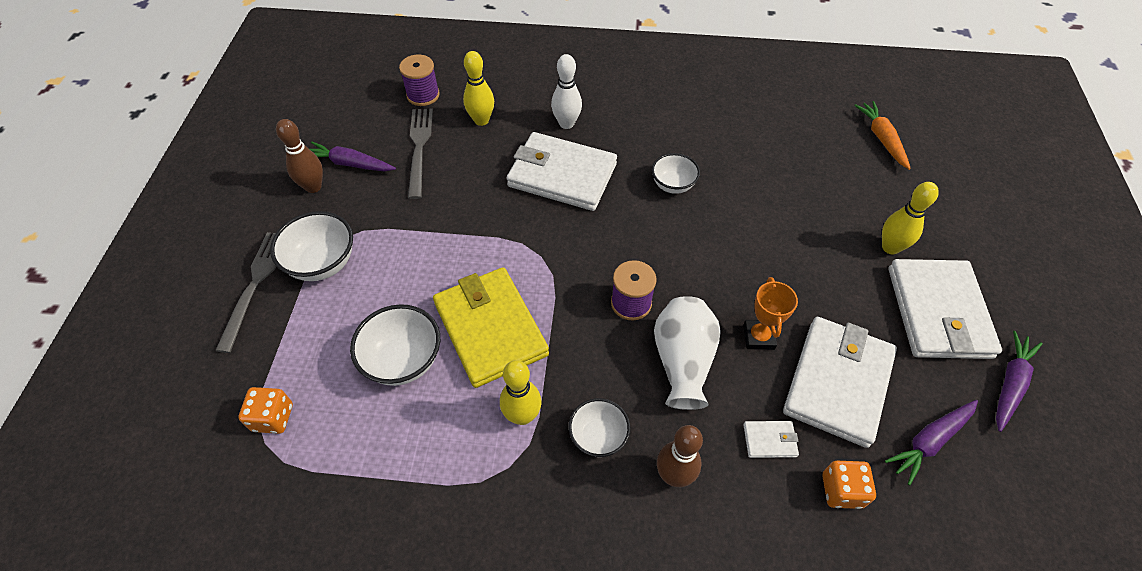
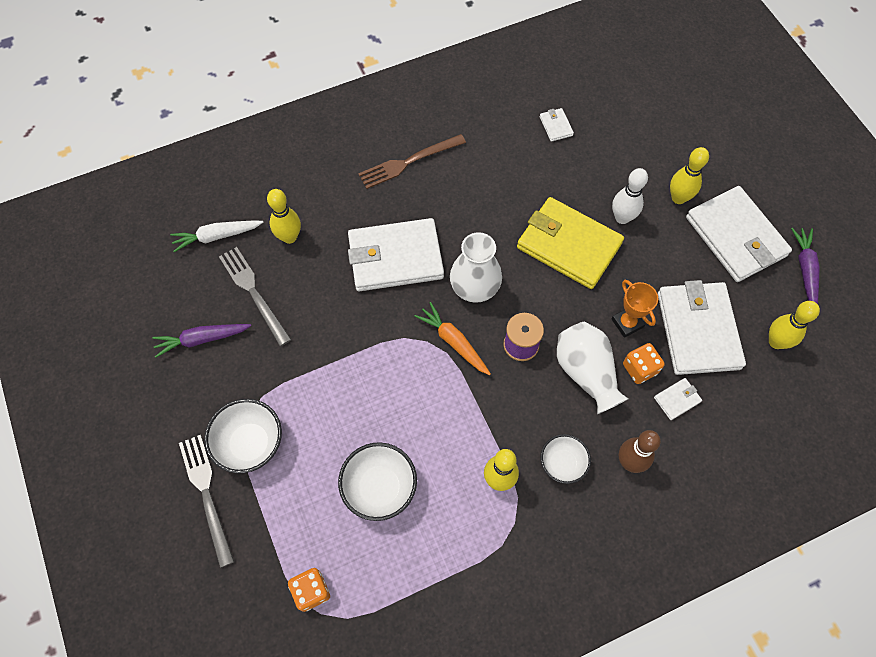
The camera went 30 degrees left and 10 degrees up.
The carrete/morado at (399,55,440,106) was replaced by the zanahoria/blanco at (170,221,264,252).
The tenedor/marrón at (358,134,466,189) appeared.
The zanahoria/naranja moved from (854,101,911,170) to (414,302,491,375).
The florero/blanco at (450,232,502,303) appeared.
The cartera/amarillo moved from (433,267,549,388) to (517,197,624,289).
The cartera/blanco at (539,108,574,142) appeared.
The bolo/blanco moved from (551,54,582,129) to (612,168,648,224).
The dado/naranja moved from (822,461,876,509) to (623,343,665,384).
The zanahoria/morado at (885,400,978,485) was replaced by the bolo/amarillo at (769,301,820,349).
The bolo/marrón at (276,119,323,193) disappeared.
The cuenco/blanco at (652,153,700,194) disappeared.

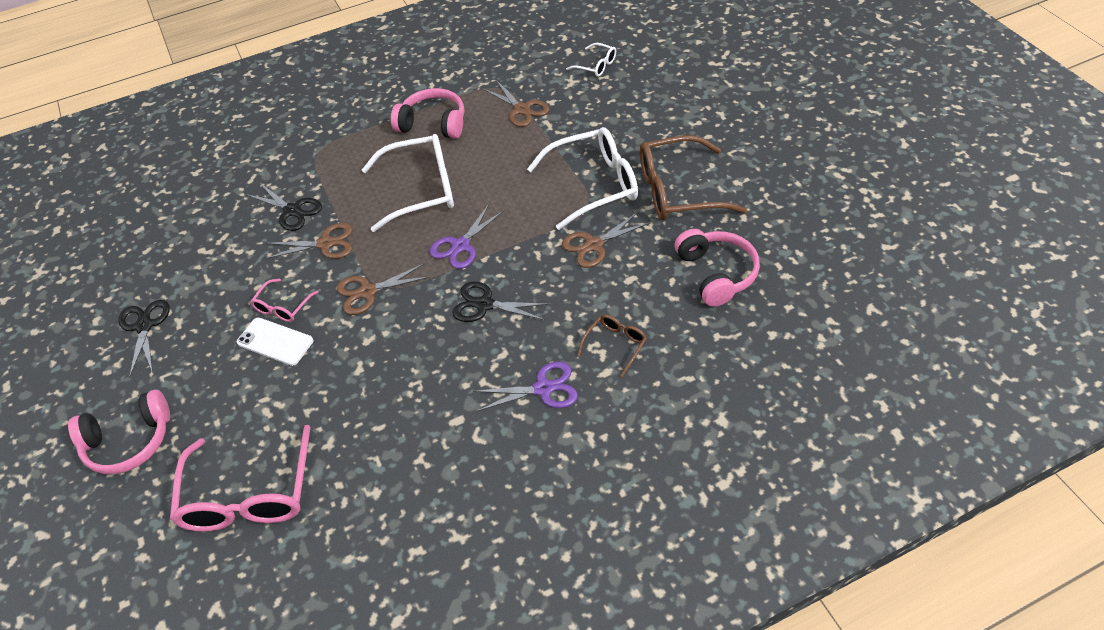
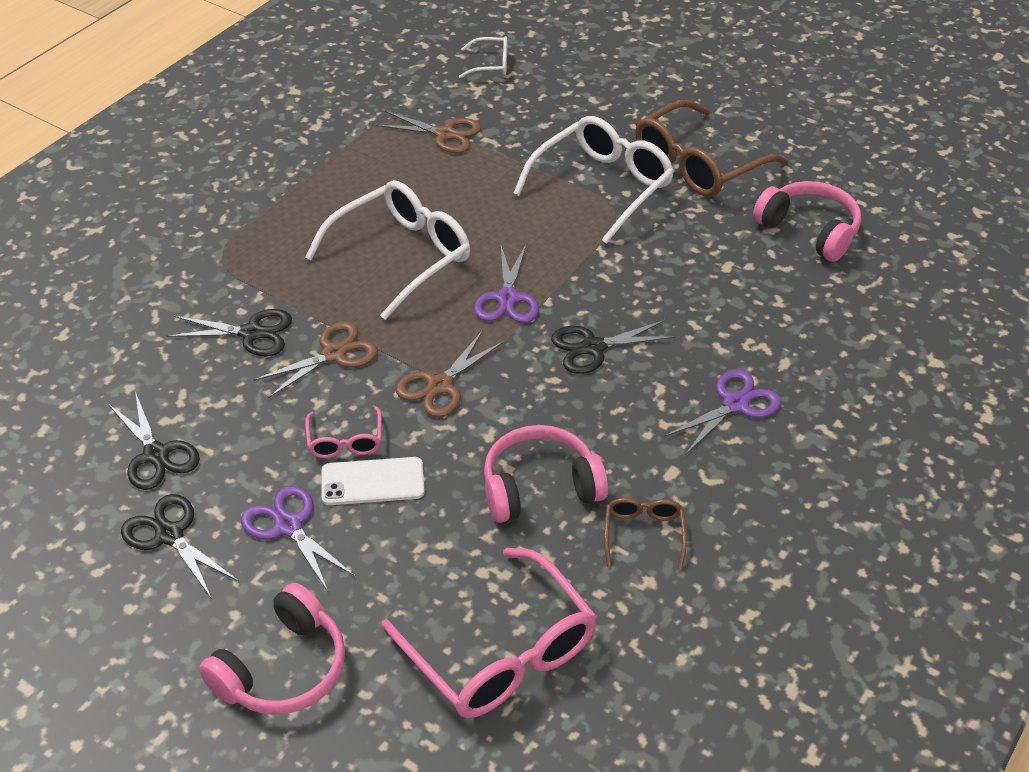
The camera went 35 degrees left and 5 degrees down.
The tijeras/negro at (108,392,200,490) appeared.
The tijeras/morado at (241,485,356,591) appeared.
The auriculares/rosa moved from (391,88,464,139) to (484,425,608,523).
The gafas/marrón moved from (577,314,647,378) to (604,498,687,570).
The tijeras/marrón at (562,212,649,268) disappeared.

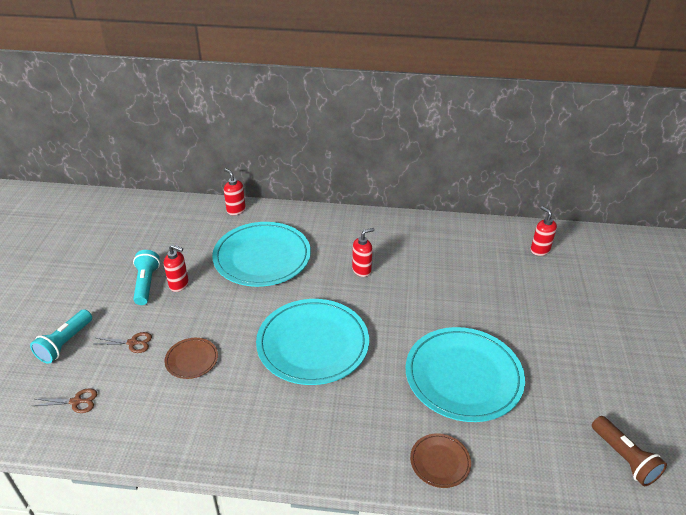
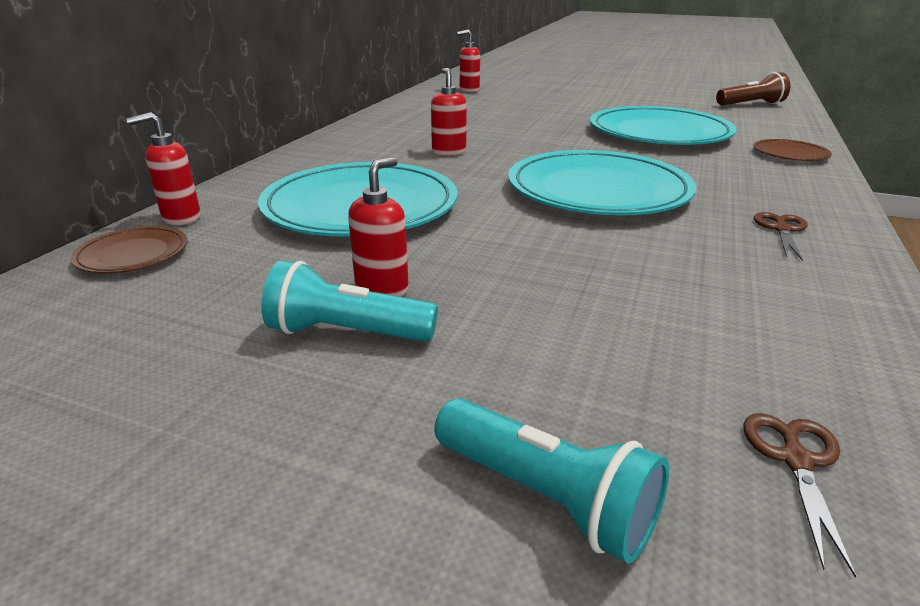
The camera went 75 degrees left and 10 degrees down.
The plato/marrón moved from (164,338,218,379) to (71,226,188,273).
The tijeras/marrón moved from (95,332,152,353) to (754,212,808,261).

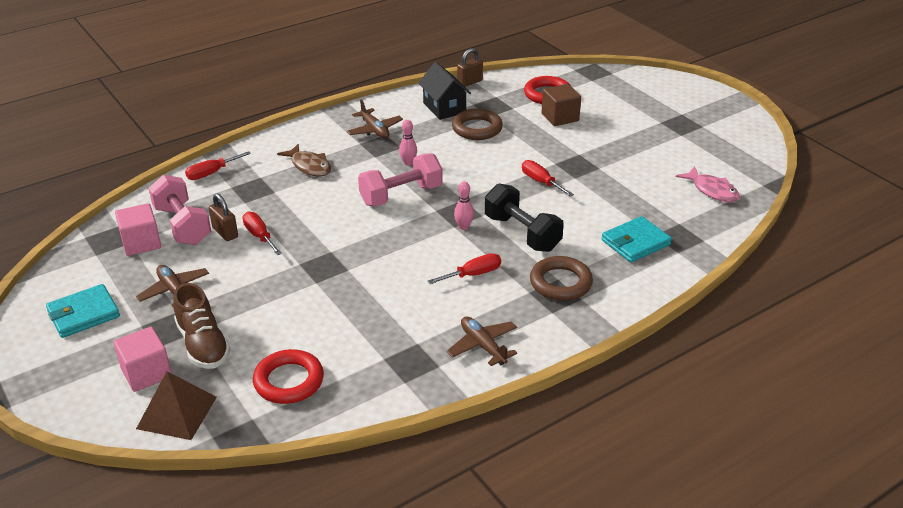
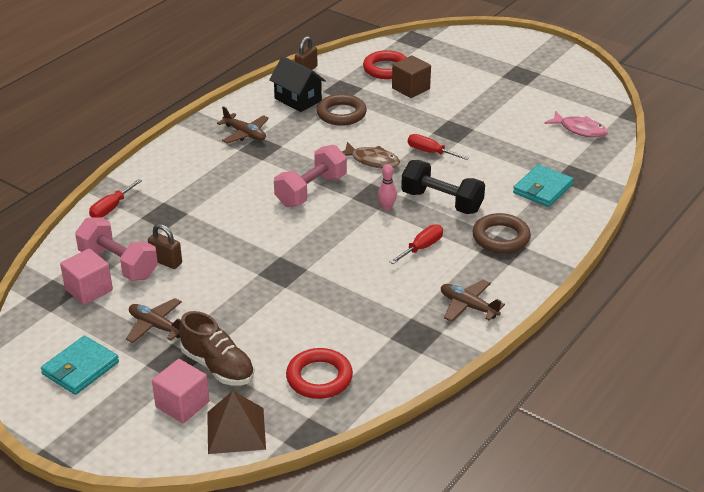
The camera went 20 degrees left and 0 degrees up.
The pez/marrón moved from (277,144,331,176) to (342,142,400,169).
The destornillador/rojo at (242,212,282,255) disappeared.
The bolo/rosa at (399,120,417,166) disappeared.

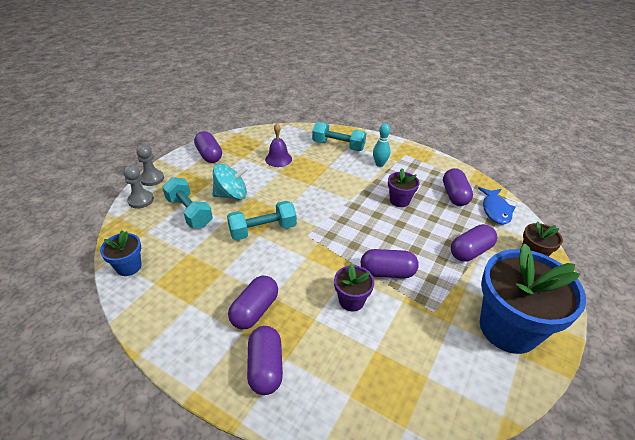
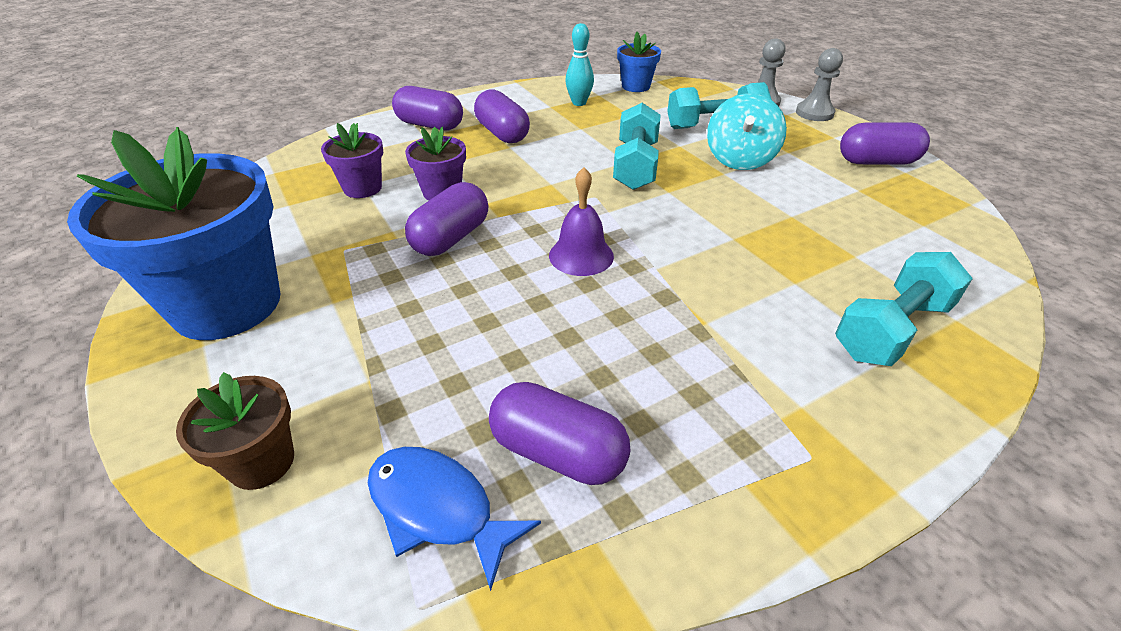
The camera went 120 degrees right and 0 degrees up.
The maceta/morado moved from (388,168,420,207) to (321,123,383,198).
The campana/morado moved from (265,124,292,167) to (549,167,614,276).
The bolo/turquesa moved from (373,123,390,167) to (565,23,594,106).
The cápsula/morado at (451,224,497,262) disappeared.

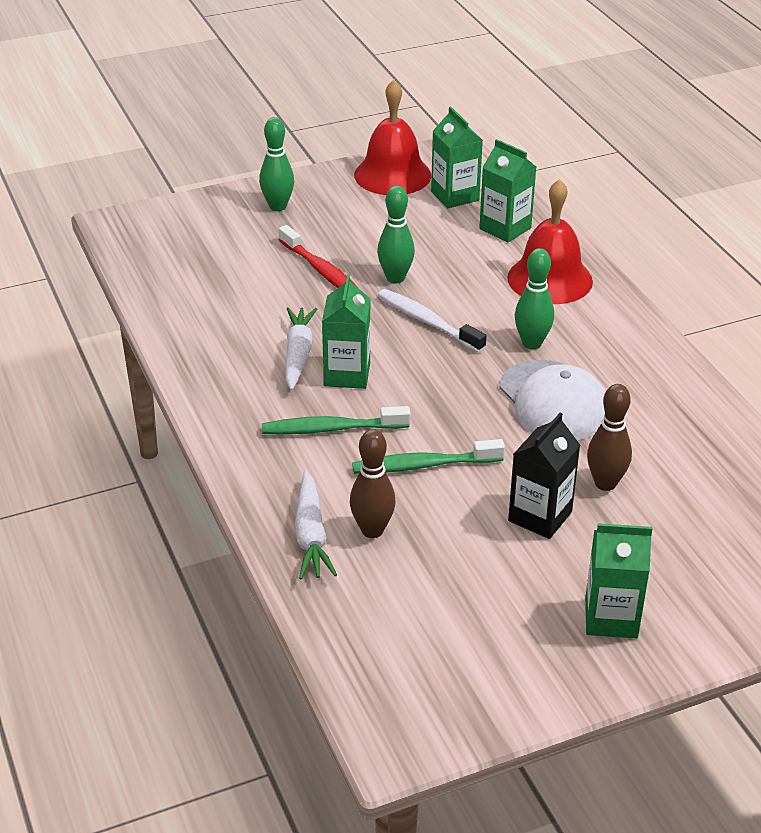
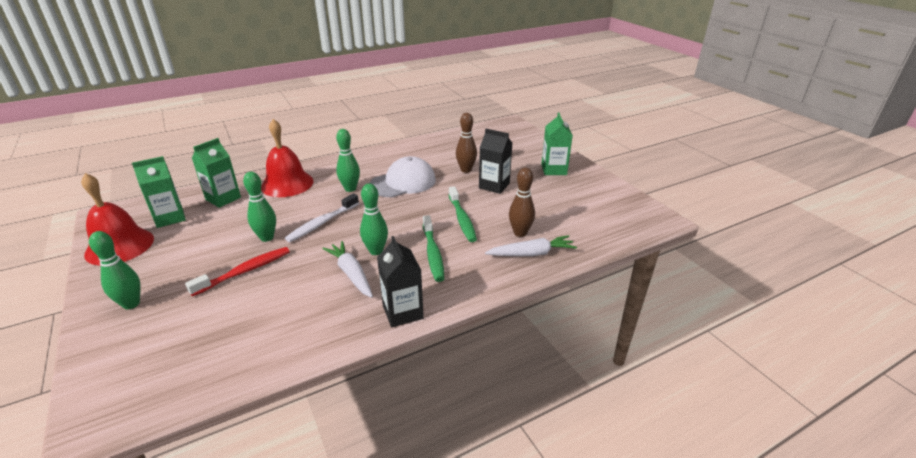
The camera went 95 degrees left and 5 degrees down.
The zanahoria/blanco at (285,307,317,390) turned 60 degrees clockwise.
The cartón de leche/verde at (322,275,370,389) was replaced by the bolo/verde at (360,183,388,255).
The cartón de leche/negro at (377,236,424,327) appeared.

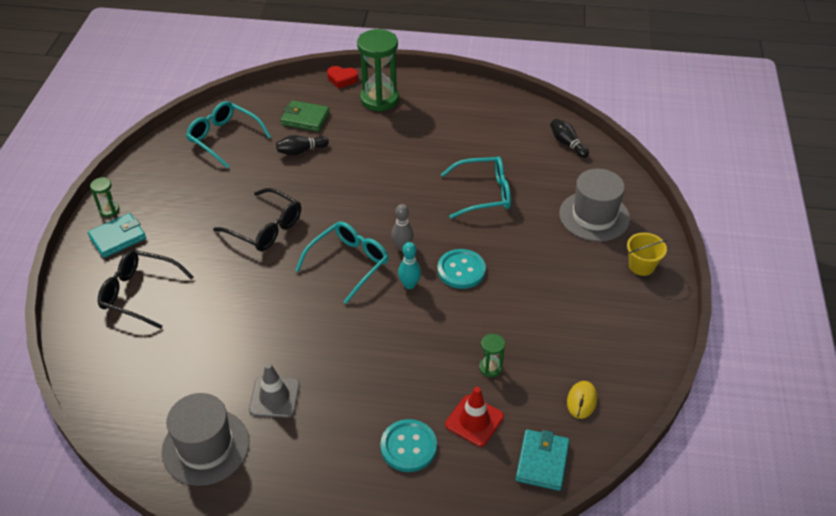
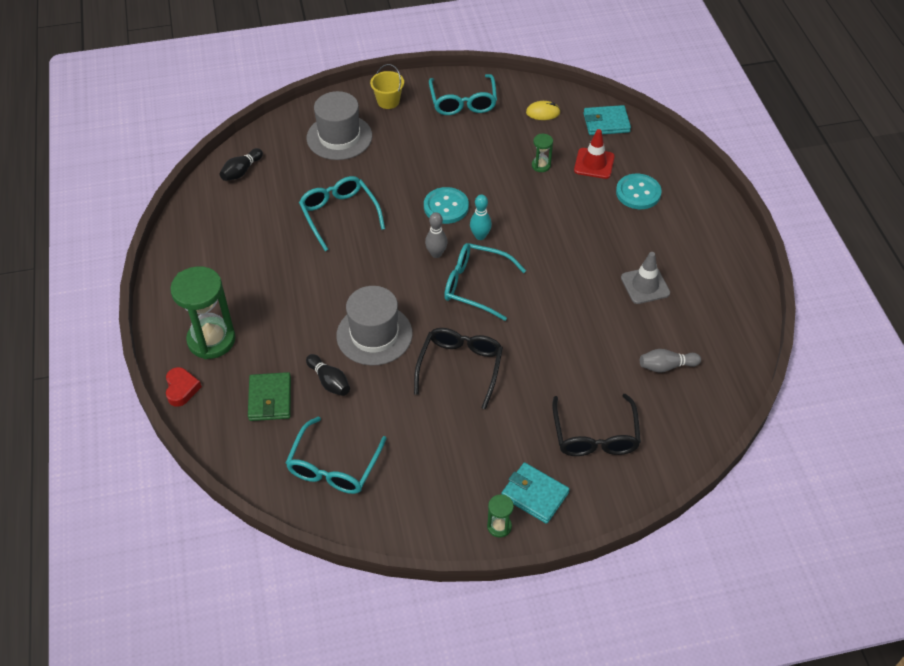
The camera went 110 degrees left and 5 degrees up.
The sombrero/gris moved from (162,393,249,486) to (336,286,413,365).
The gafas/turquesa at (429,74,497,115) appeared.
The bolo/gris at (640,349,701,373) appeared.

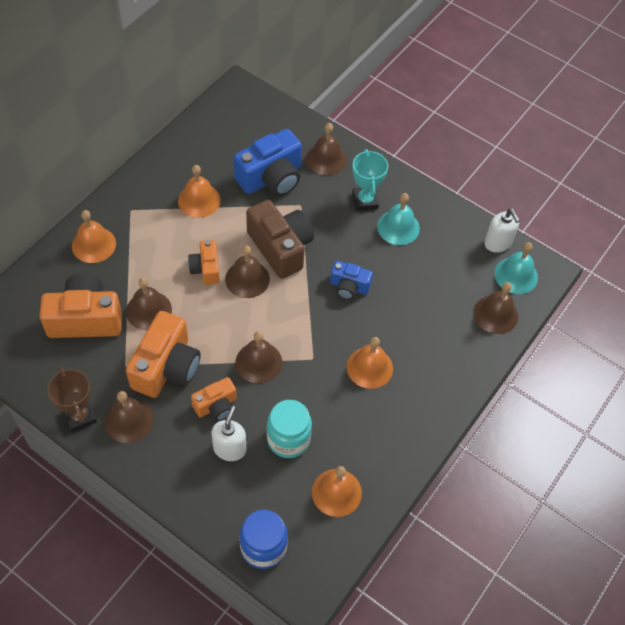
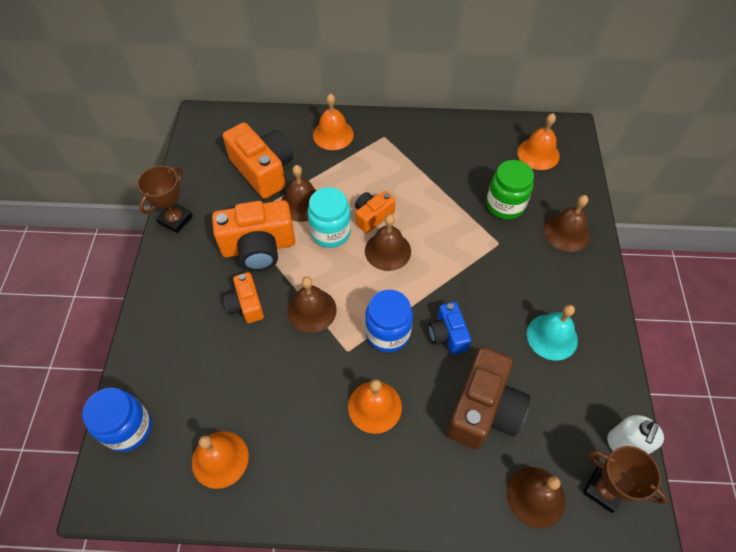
The camera went 60 degrees right and 0 degrees up.
The cámara/naranja at (191,377,237,421) turned 45 degrees clockwise.
The tarro/turquesa moved from (267,400,312,458) to (308,187,351,248).
The tarro/azul at (365,290,413,352) appeared.
The cámara/marrón moved from (246,200,314,279) to (446,347,530,449).
The cámara/azul at (233,129,302,196) was replaced by the tarro/verde at (486,160,534,220).
The campana/naranja moved from (178,165,221,218) to (517,113,560,170).
The campana/turquesa at (494,242,538,294) was replaced by the trofeo/marrón at (583,446,668,513).
The campana/marrón at (105,391,154,443) disappeared.
The dispensador de jabón/blanco at (211,406,247,461) disappeared.
The trofeo/turquesa at (352,149,388,211) disappeared.

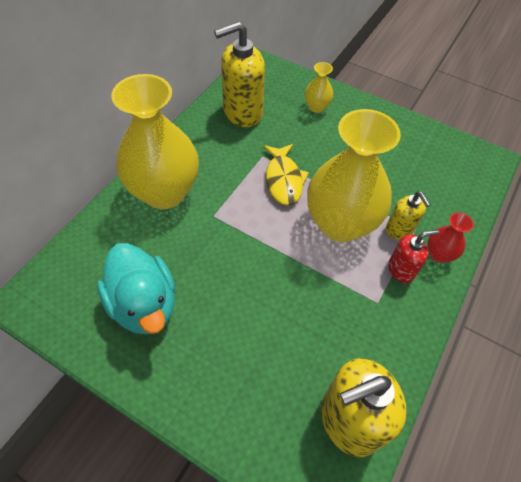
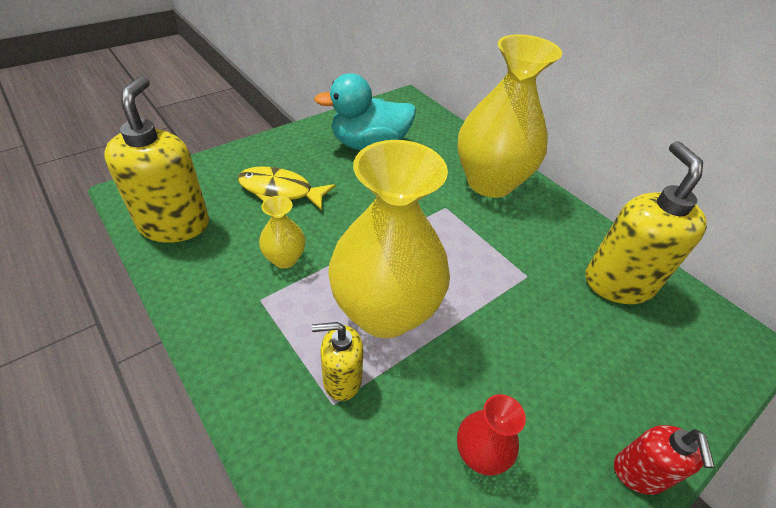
The camera went 110 degrees right and 10 degrees down.
The pez/amarillo moved from (263,144,309,206) to (238,166,336,211).
The florero/amarillo moved from (305,62,333,113) to (259,196,305,268).
The florero/rojo moved from (427,213,474,263) to (457,394,526,476).
The dispensador de jabón/rojo moved from (388,230,440,283) to (614,425,715,495).

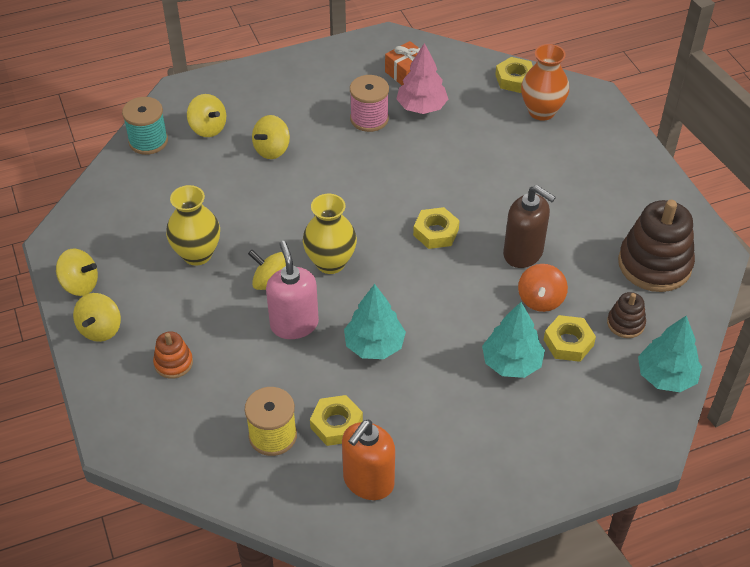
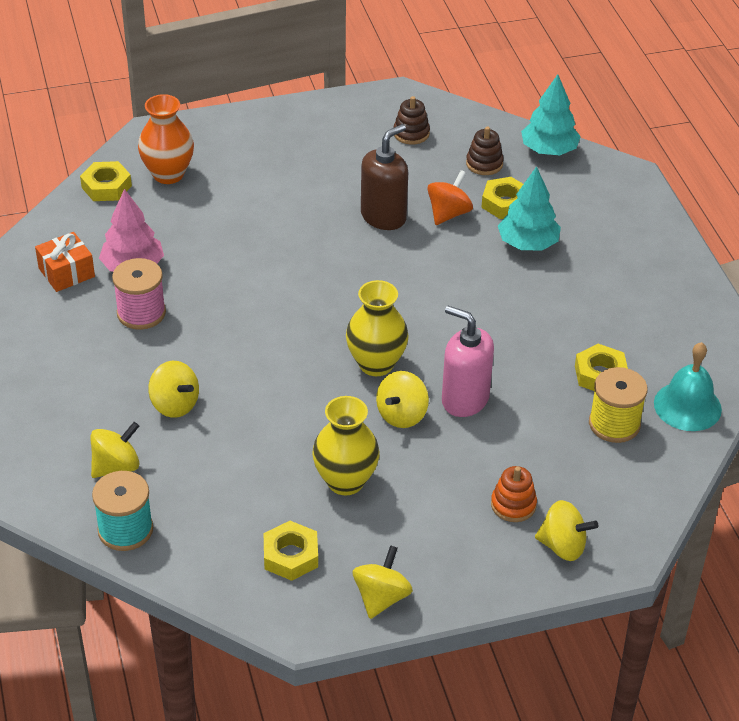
The camera went 85 degrees left and 5 degrees down.
The tuerca/amarillo moved from (413,207,460,249) to (264,521,318,581).
The juguete apilable/marrón at (618,200,695,292) changed to 0.49 times the size.
The peonza/naranja at (518,264,568,312) turned 75 degrees counterclockwise.
The dispensador de jabón/rosa at (266,241,319,339) turned 45 degrees clockwise.
The peonza/amarillo moved from (73,293,121,342) to (535,500,598,561).
The campana/turquesa at (654,342,722,431) appeared.
The dispensador de jabón/naranja at (342,420,395,500) disappeared.
The árbol/turquesa at (344,284,406,359) disappeared.

